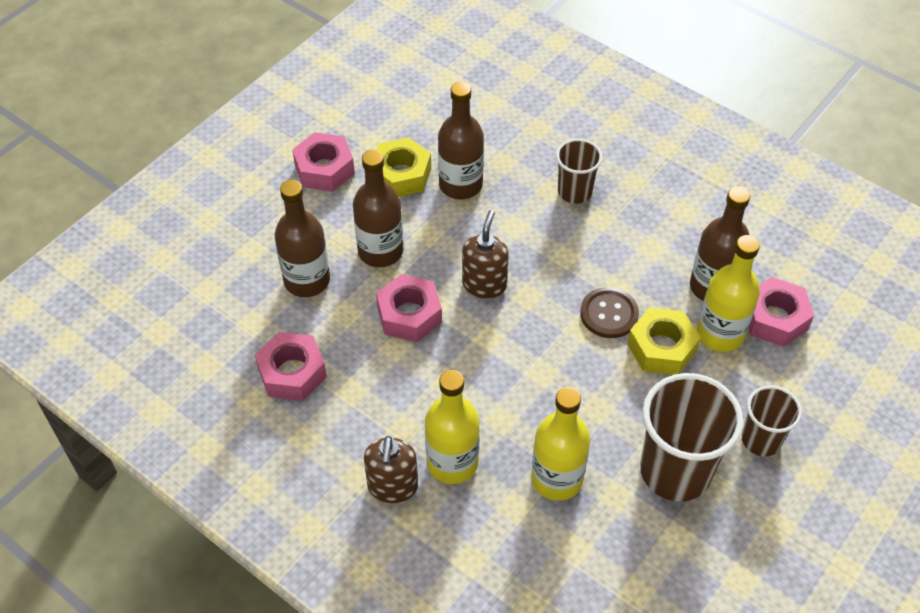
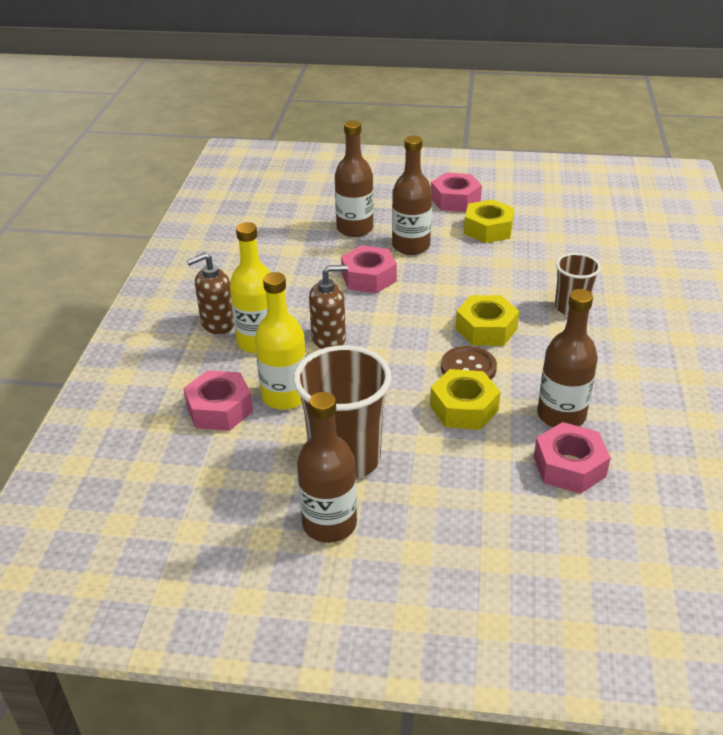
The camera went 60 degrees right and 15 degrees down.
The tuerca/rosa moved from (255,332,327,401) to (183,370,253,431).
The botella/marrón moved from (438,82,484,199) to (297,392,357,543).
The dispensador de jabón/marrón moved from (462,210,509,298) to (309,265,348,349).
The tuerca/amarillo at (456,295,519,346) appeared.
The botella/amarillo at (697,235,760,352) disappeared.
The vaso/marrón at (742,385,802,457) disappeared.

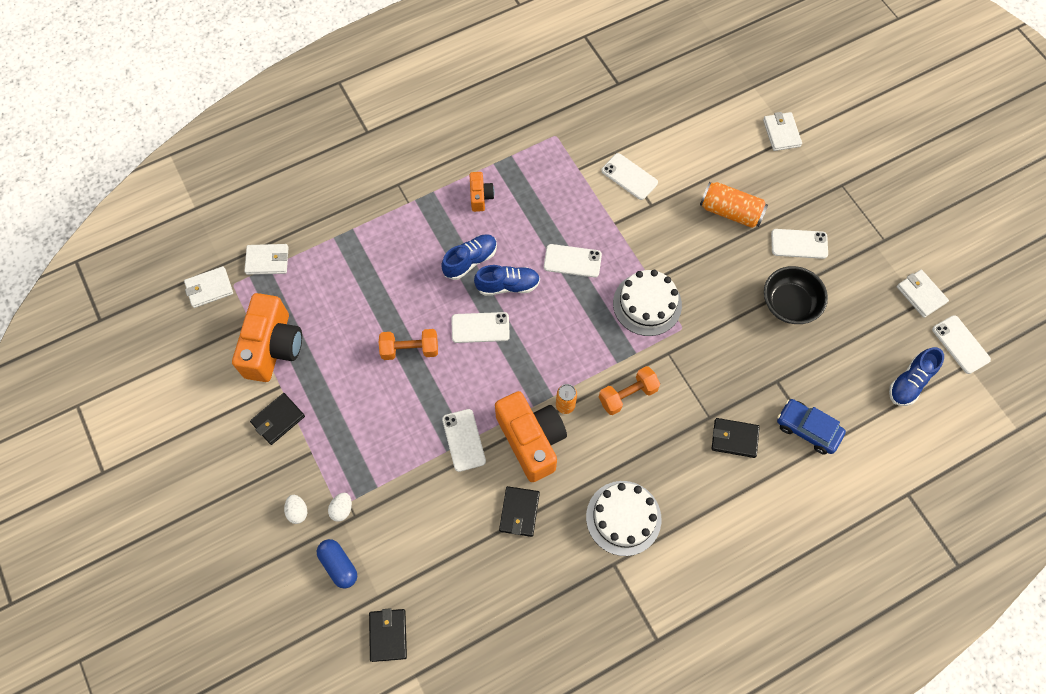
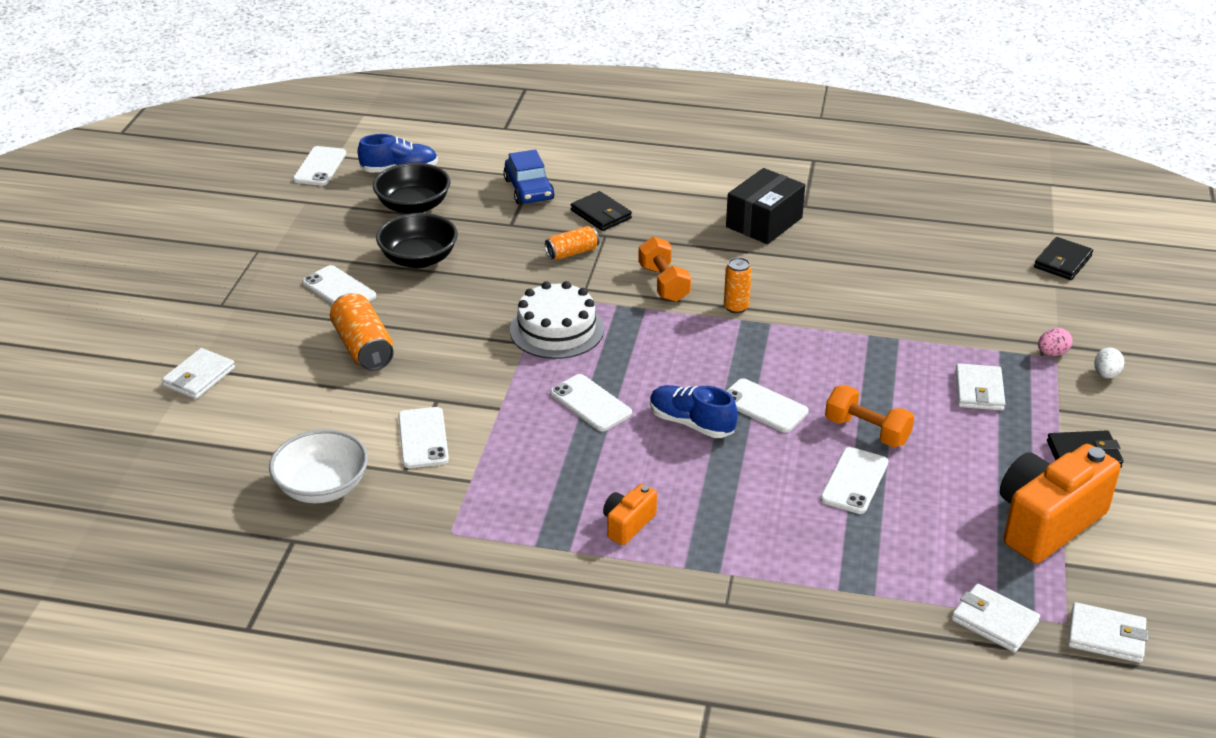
The camera went 140 degrees left and 30 degrees down.
The cuenco/blanco at (269,429,368,504) appeared.
The cuenco/negro at (373,163,450,214) appeared.
The lata/naranja at (545,226,599,260) appeared.
The mancuerna/naranja at (599,366,660,415) turned 60 degrees clockwise.
The tarta/blanco at (586,481,661,556) was replaced by the caja/negro at (726,168,805,244).
The móvil/blanco moved from (442,409,486,472) to (820,447,888,514).
The cartera/blanco moved from (897,270,949,318) to (955,363,1005,411).
The huevo/blanco at (328,493,352,522) became the huevo/rosa at (1038,328,1072,356).
The cápsula/azul at (317,539,357,589) disappeared.
The zapato/azul at (442,234,497,280) disappeared.
The cámara/naranja at (495,391,567,482) disappeared.
The cartera/negro at (499,486,540,537) disappeared.

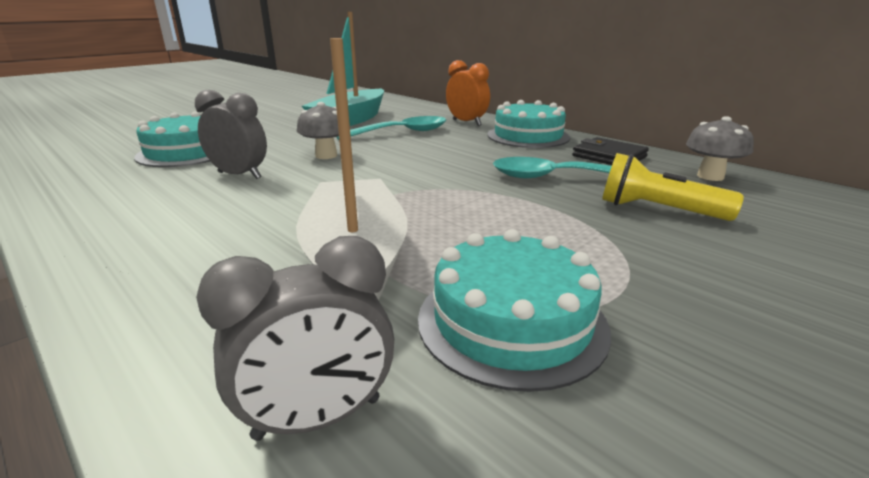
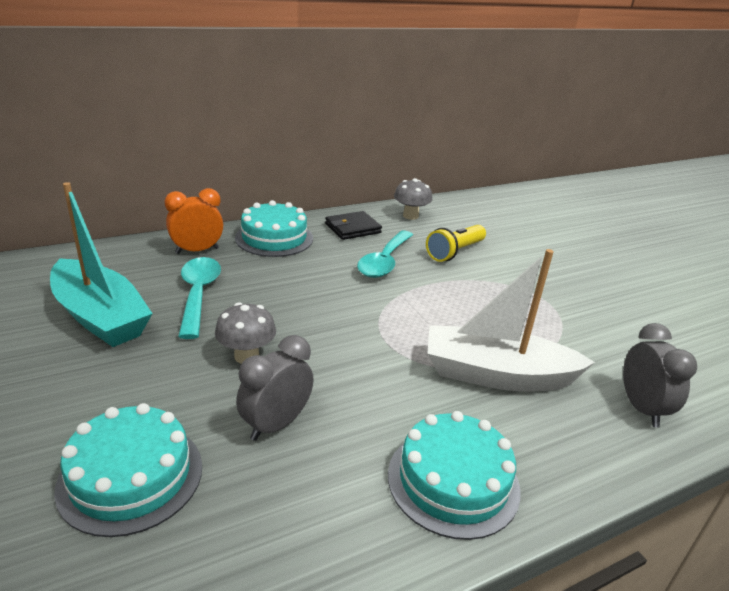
The camera went 75 degrees left and 5 degrees up.
The tarta/turquesa moved from (418,229,611,392) to (388,411,521,540).

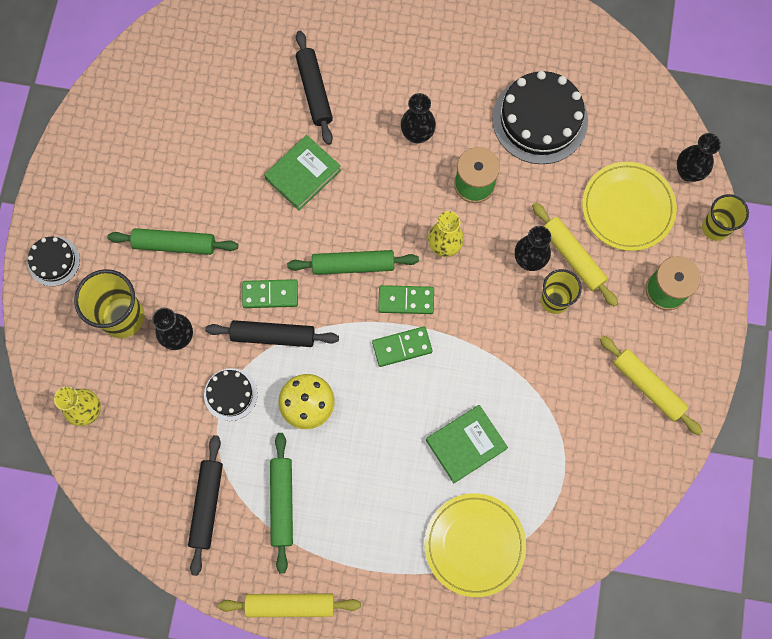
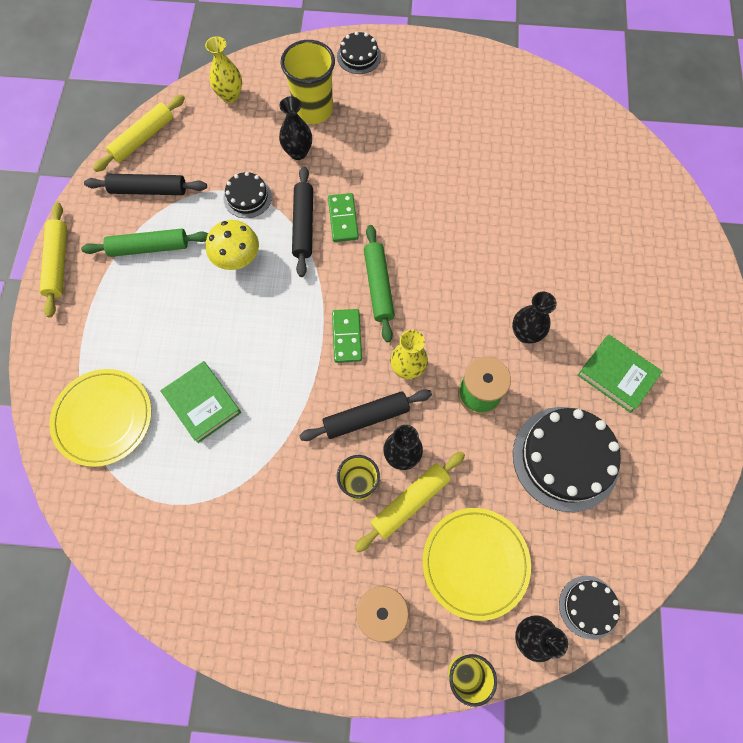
The camera went 85 degrees right and 5 degrees down.
The rodillo/amarillo moved from (600,336,703,435) to (93,95,185,172).
The rodillo/negro moved from (296,31,333,145) to (299,389,432,441).
The tarta/negro at (559,576,620,639) appeared.
The libro/verde moved from (264,135,341,211) to (578,334,663,413).
The rodillo/verde at (107,228,238,255) disappeared.
The ficha de dominó/verde at (372,326,432,367) disappeared.

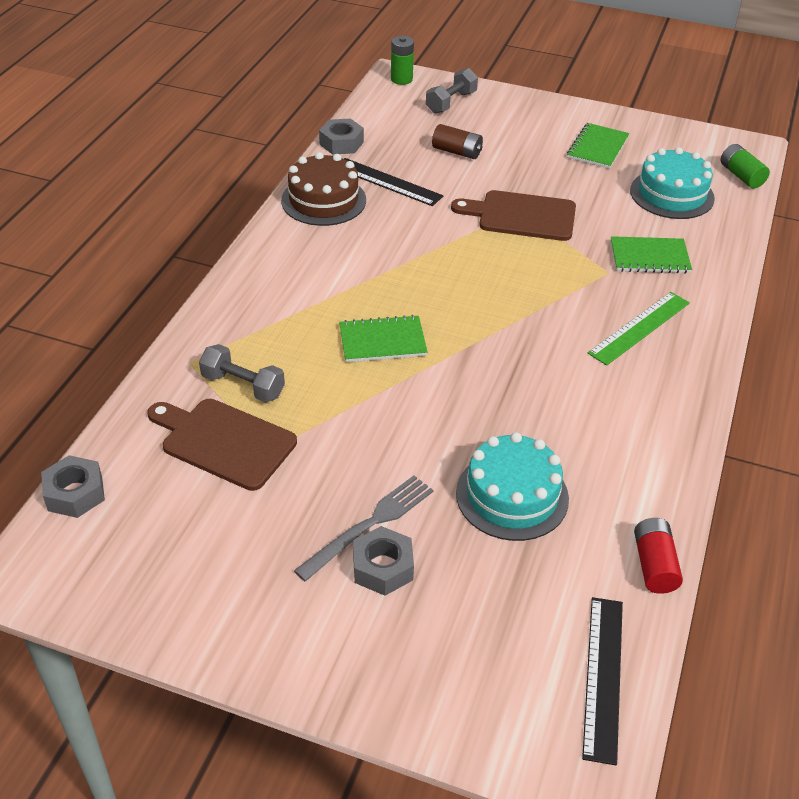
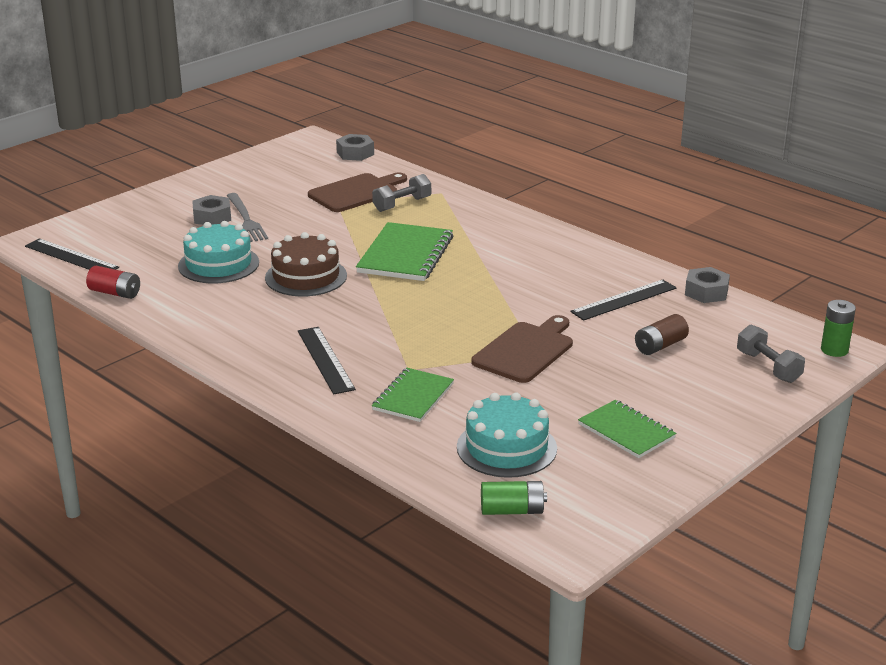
The camera went 115 degrees right and 15 degrees down.
The tarta/marrón moved from (281,152,366,226) to (265,232,347,296).
The regla/verde at (588,292,690,366) became the regla/negro at (298,327,356,394).
The cuaderno/verde at (339,315,428,362) changed to 1.57 times the size.

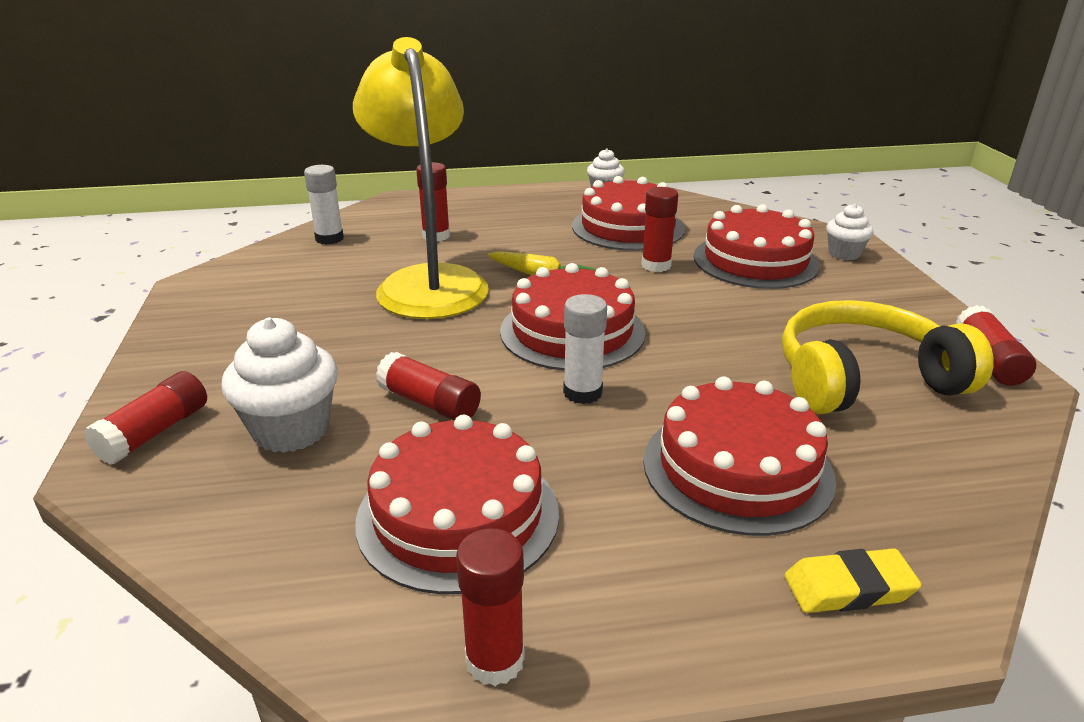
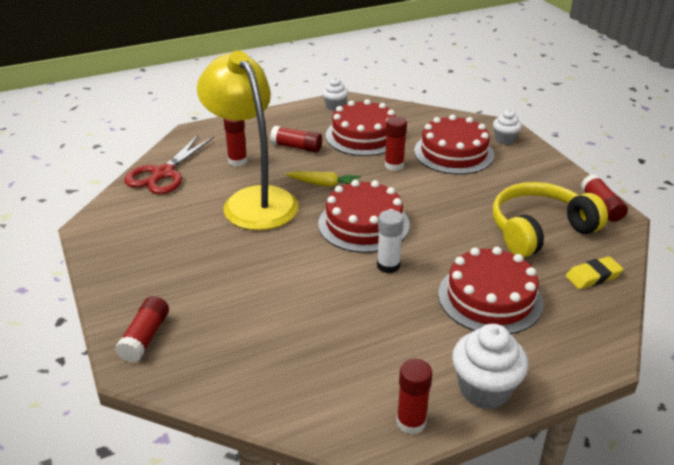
The camera went 15 degrees left and 5 degrees up.
The barra de pegamento/blanco at (304,165,344,245) was replaced by the tijeras/rojo at (124,134,214,194).
The barra de pegamento/rojo moved from (376,352,481,420) to (270,126,322,153).
The magdalena/blanco moved from (221,317,338,453) to (452,324,528,409).
The goma de borrar/amarillo moved from (784,548,922,613) to (566,256,624,289).
The tarta/rojo at (355,415,559,594) disappeared.

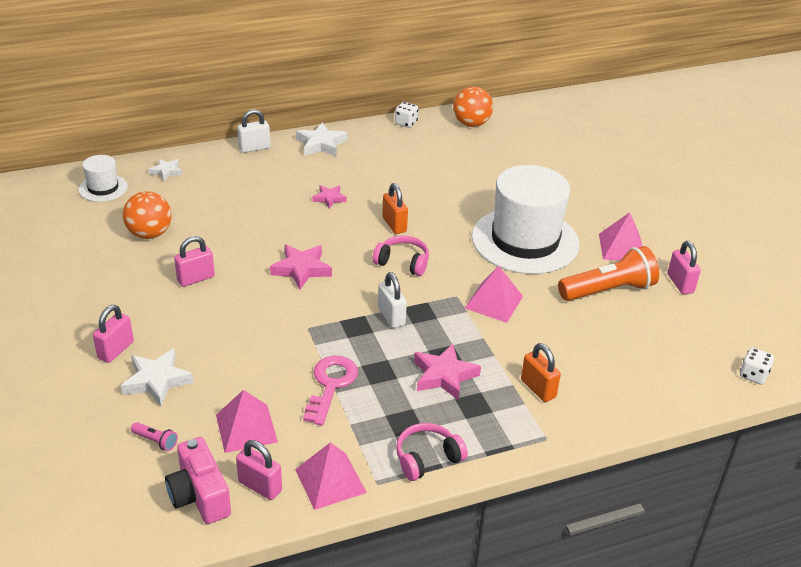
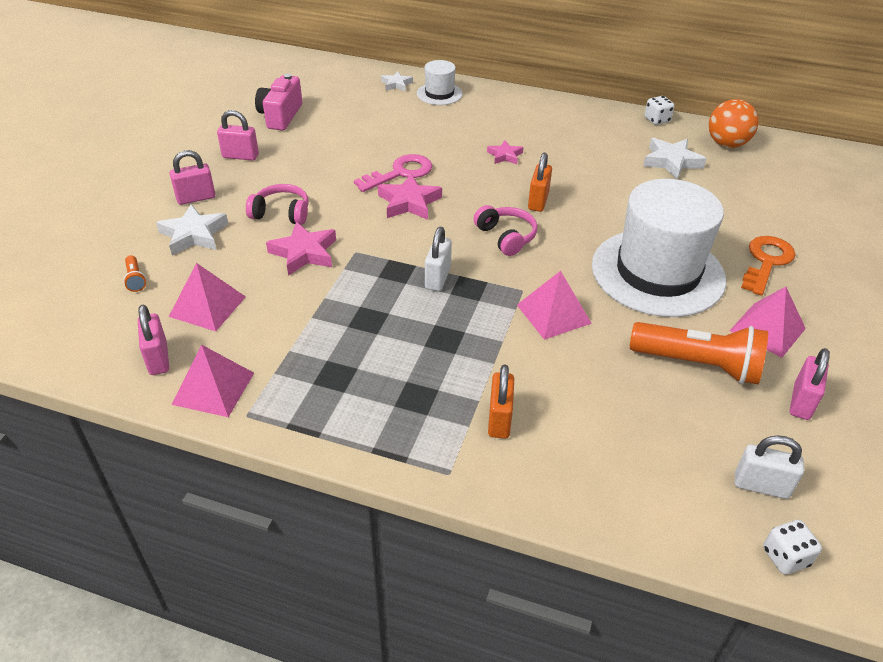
The camera went 40 degrees right and 5 degrees up.
The lámpara de mano/rosa at (131,422,178,451) became the lámpara de mano/naranja at (123,255,146,292).
The candado/rosa moved from (174,236,215,287) to (217,110,259,161).
The auriculares/rosa moved from (396,423,468,481) to (246,184,309,225).
The cámara/rosa moved from (165,437,231,524) to (255,74,302,130).
The estrella/rosa moved from (414,344,481,400) to (266,222,336,276).
The llave/rosa moved from (303,356,358,426) to (354,154,432,192).
The sombrero/blanco moved from (79,155,128,202) to (417,60,463,105).
The estrella/blanco moved from (296,122,348,157) to (643,138,706,179).
The candado/blanco moved from (237,109,270,153) to (735,435,804,499).
The llave/naranja at (741,236,796,296) appeared.
The pelota/naranja at (123,191,172,239) disappeared.

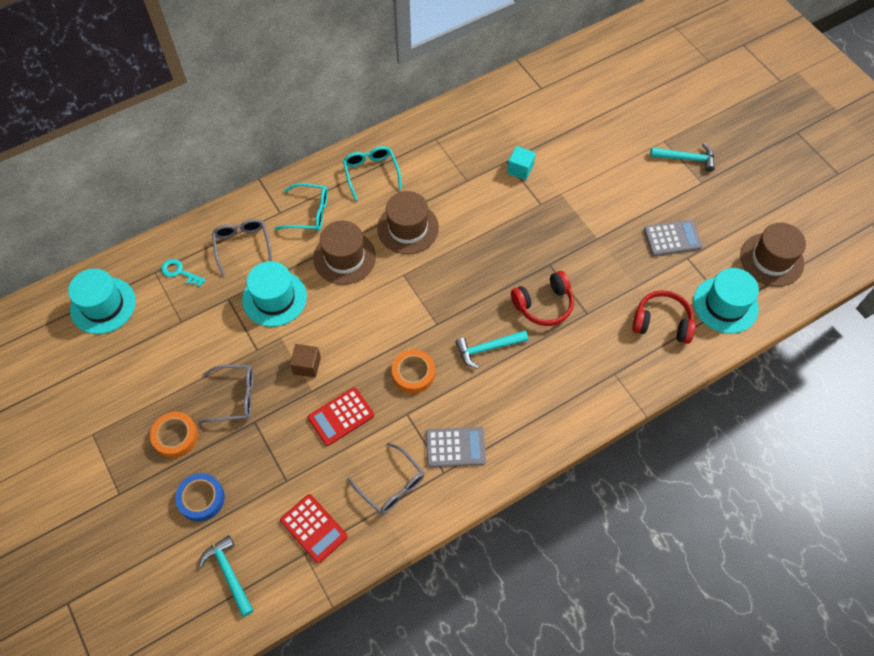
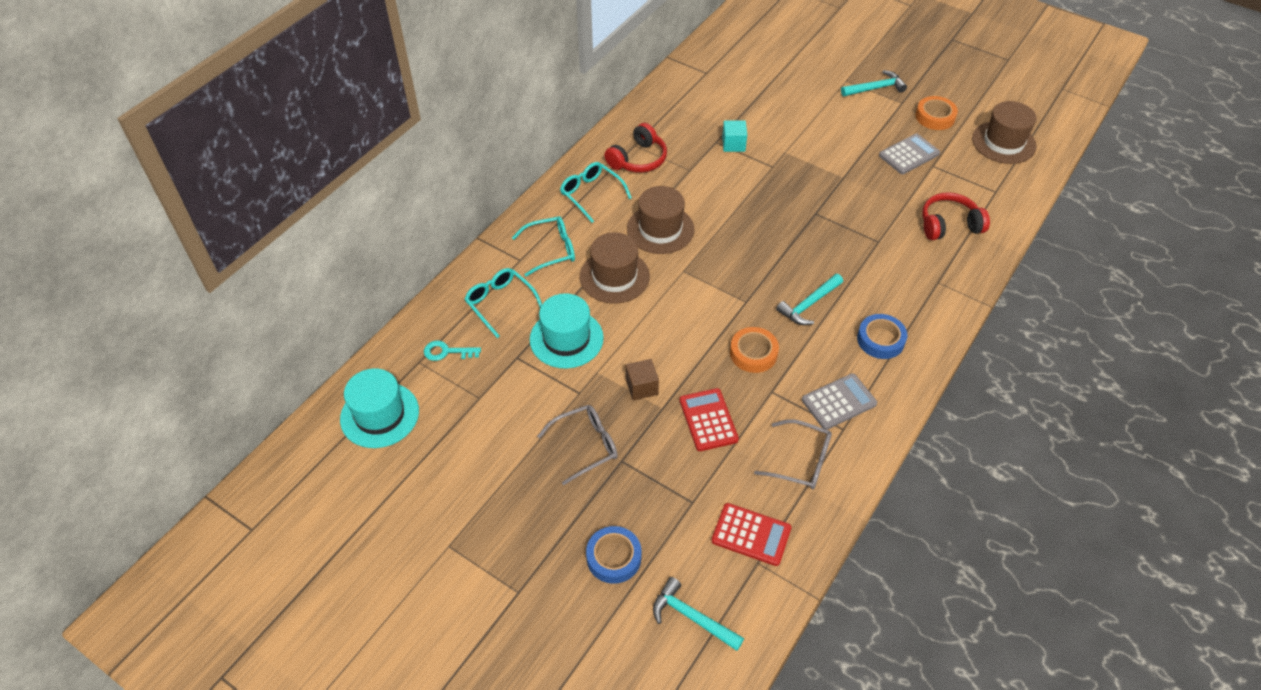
The camera went 25 degrees left and 10 degrees down.
The gafas/gris at (212,219,272,276) became the gafas/turquesa at (465,268,542,338).
The auriculares/rojo moved from (511,271,574,326) to (604,123,667,173).
The calculadora/rojo at (308,387,374,446) turned 135 degrees clockwise.
The cinta adhesiva/azul at (857,314,907,359) appeared.
The cinta adhesiva/naranja moved from (150,412,198,458) to (915,96,958,130).
The sombrero/turquesa at (693,268,759,334) disappeared.

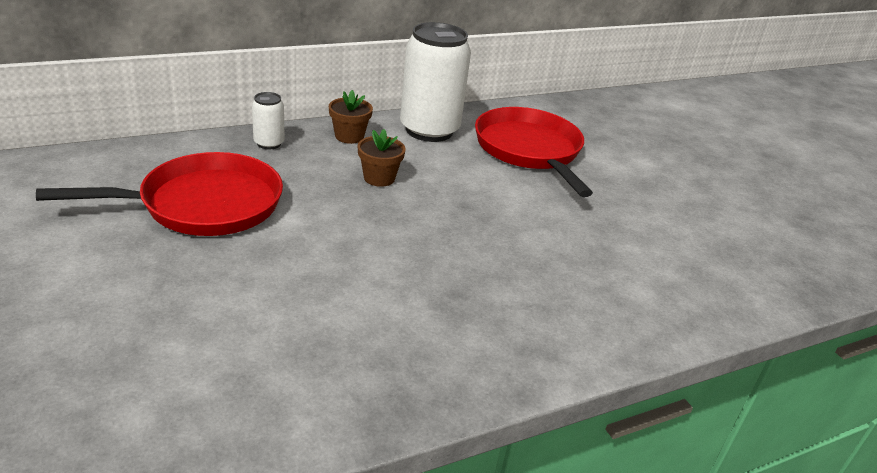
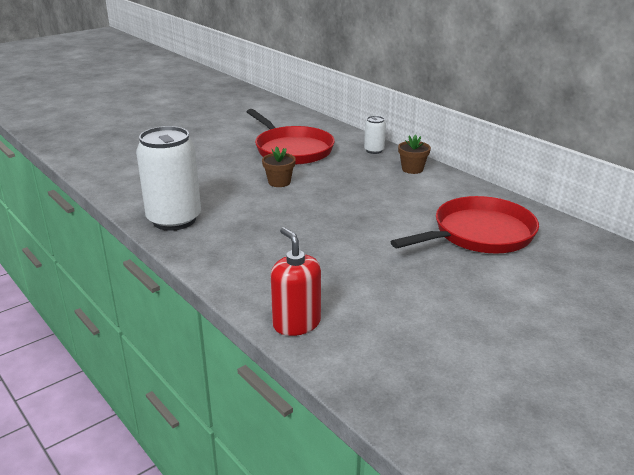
The camera went 80 degrees right and 5 degrees down.
The lata/blanco moved from (400,22,471,142) to (136,126,201,231).
The maceta/marrón moved from (358,129,406,187) to (262,146,296,187).
The dispensador de jabón/rojo at (271,227,321,336) appeared.

